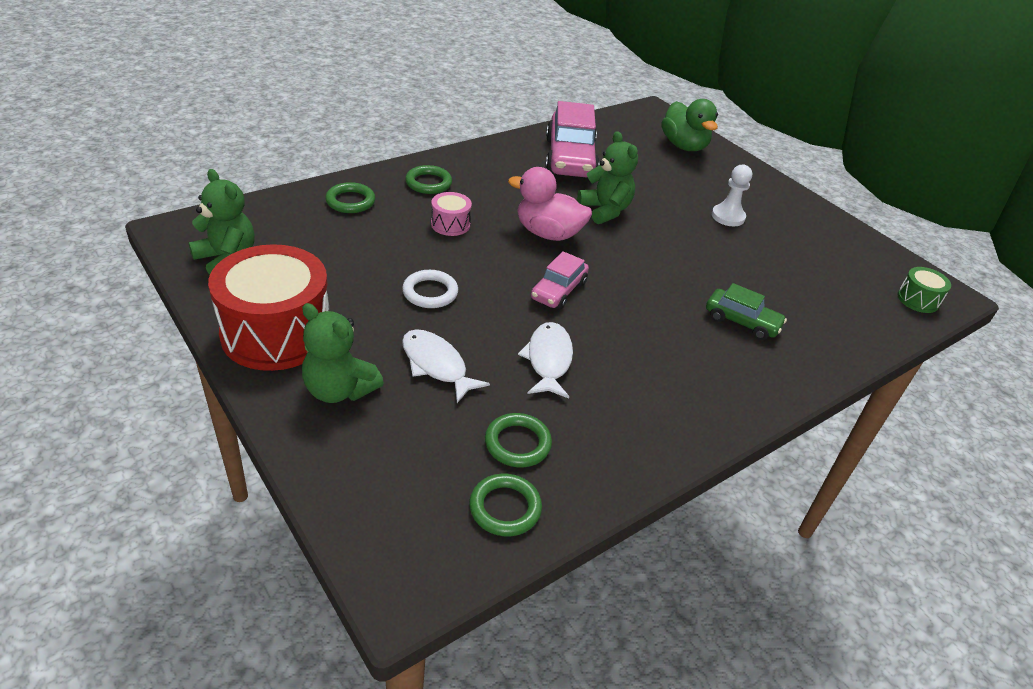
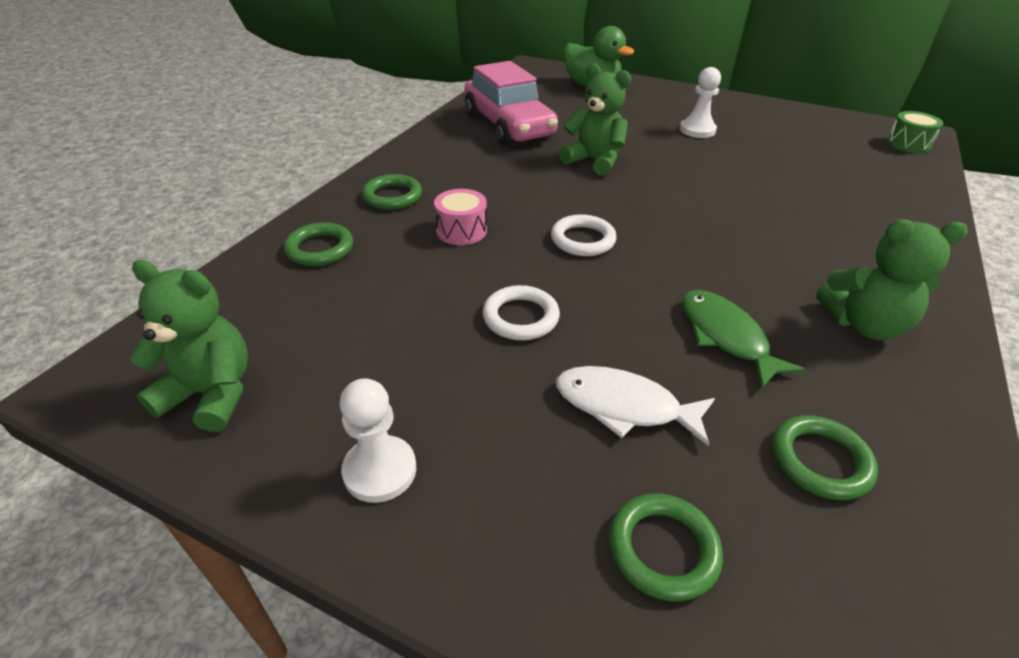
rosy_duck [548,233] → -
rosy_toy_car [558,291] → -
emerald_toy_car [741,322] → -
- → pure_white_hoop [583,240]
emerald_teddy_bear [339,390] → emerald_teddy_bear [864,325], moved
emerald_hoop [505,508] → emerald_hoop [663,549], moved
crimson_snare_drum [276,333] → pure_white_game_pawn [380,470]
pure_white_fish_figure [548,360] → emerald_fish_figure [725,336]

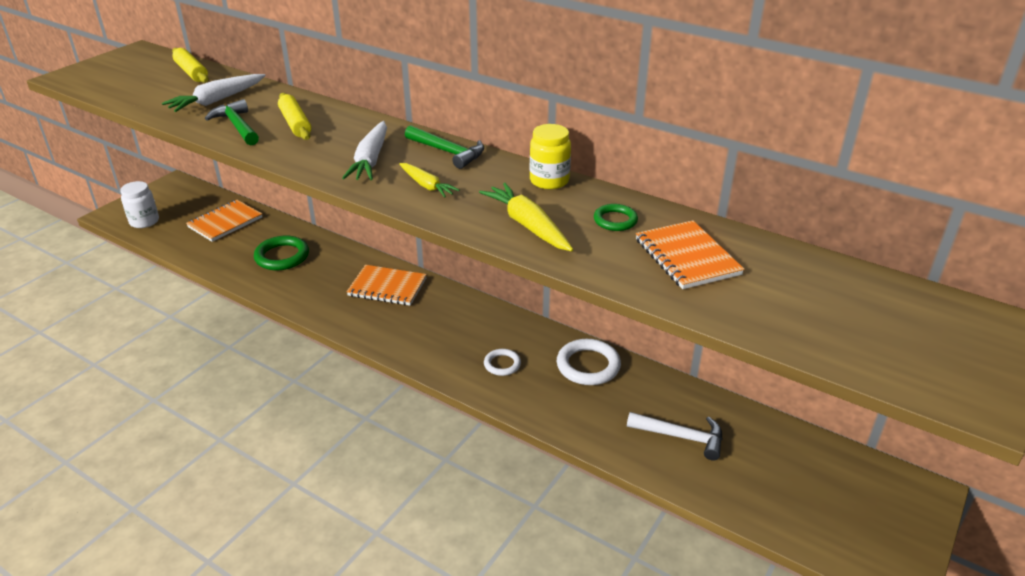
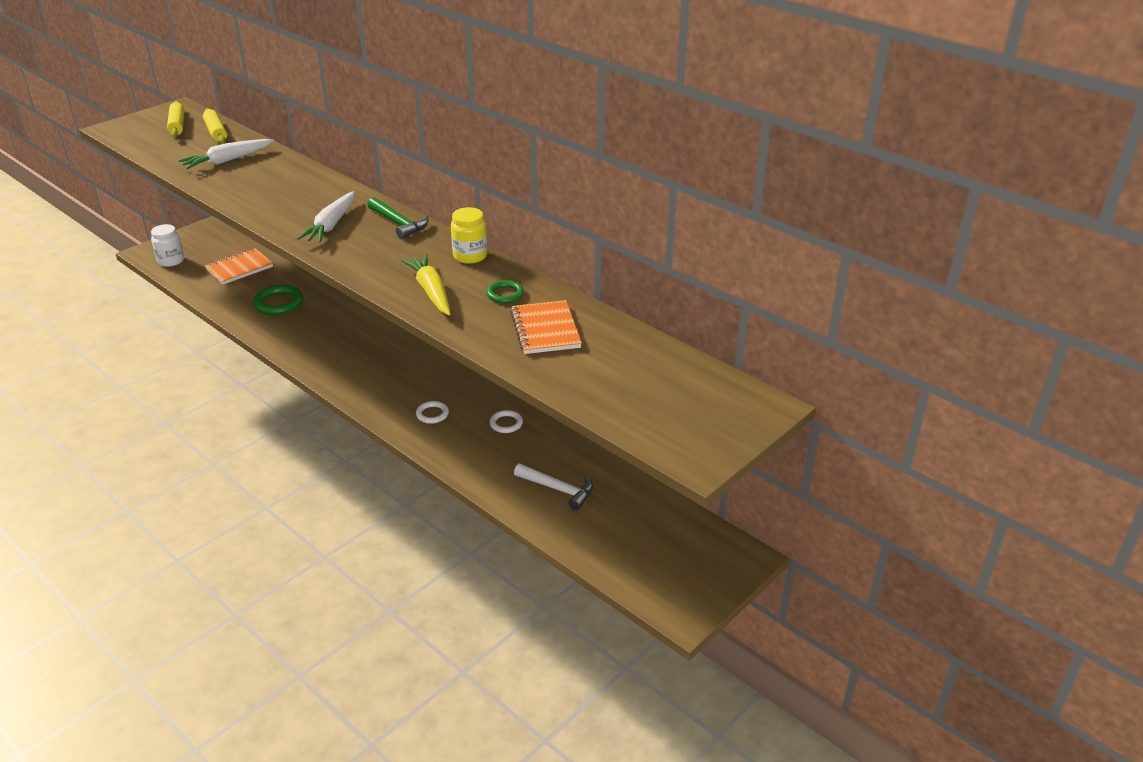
emerald_claw_hammer [237,126] → -
orange-coloured_notebook [387,287] → -
yellow_root_vegetable [427,186] → -
yellow_pastry_roller [295,124] → yellow_pastry_roller [177,125], moved
pure_white_hoop [588,365] → pure_white_hoop [506,423], x0.58

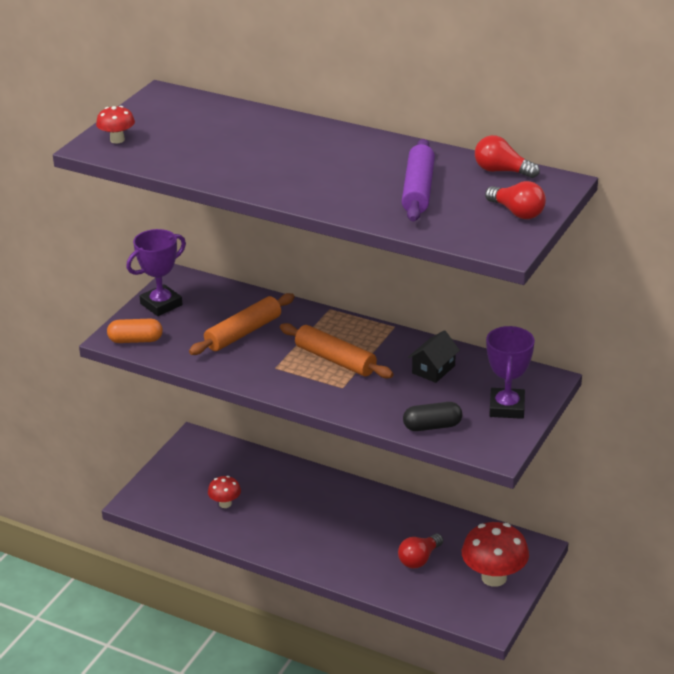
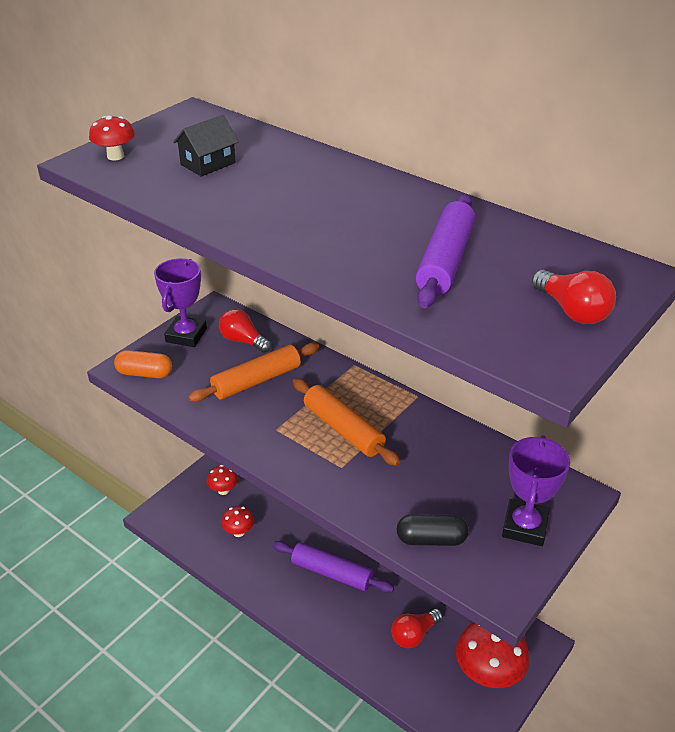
- → crimson_toadstool [223,490]
- → royal_purple_pastry_roller [332,573]
black_toy_house [433,369] → black_toy_house [208,164], moved
crimson_light_bulb [501,171] → crimson_light_bulb [243,341], moved
royal_purple_trophy [161,304] → royal_purple_trophy [186,335], 45 degrees counterclockwise

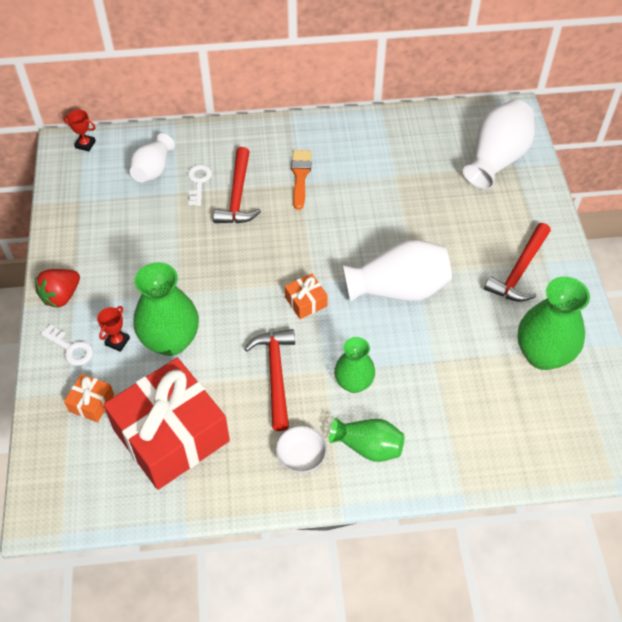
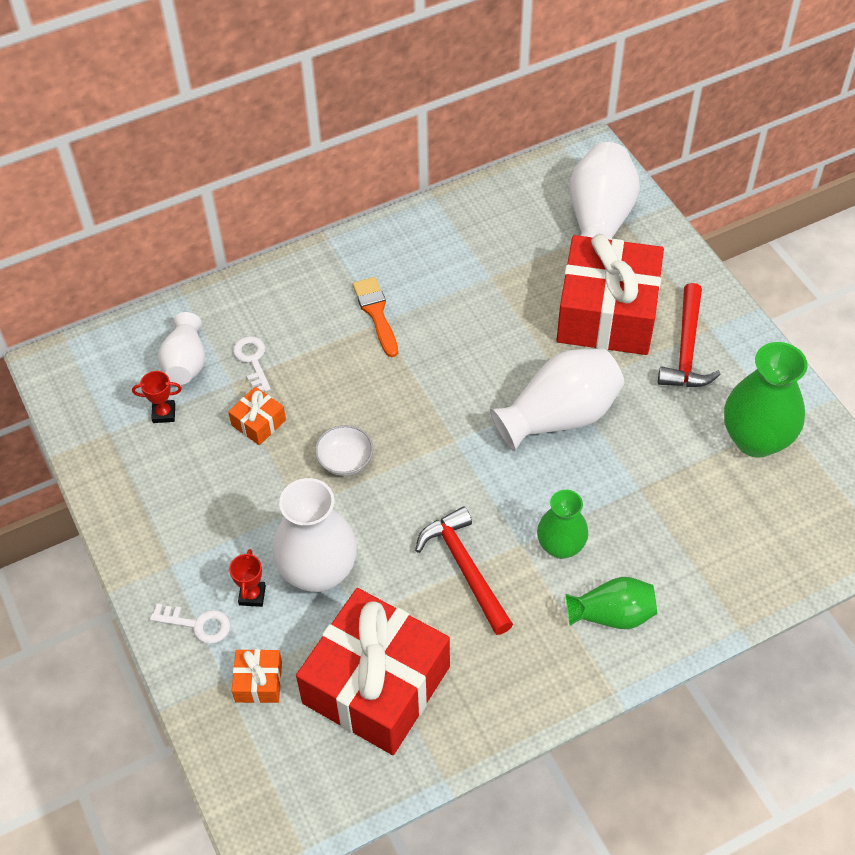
crimson_berry [61,296] → -
crimson_claw_hammer [237,196] → -
- → crimson_present [607,313]
crimson_trophy [85,144] → crimson_trophy [164,413], moved
pure_white_bowl [301,456] → pure_white_bowl [345,460], moved
orange-coloured_present [306,302] → orange-coloured_present [258,422], moved
emerald_tall_vase [171,341] → pure_white_tall_vase [318,572]

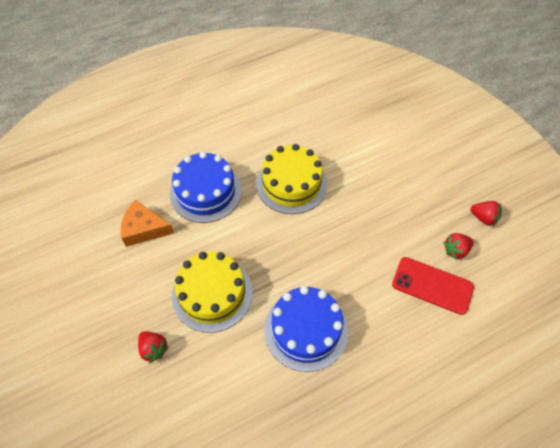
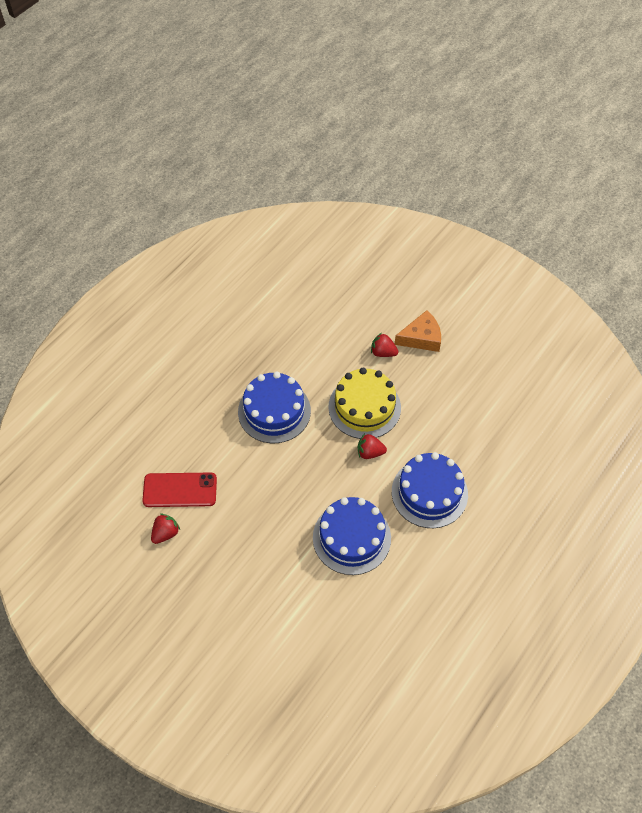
orange-coloured_cheese [144,229] → orange-coloured_cheese [421,338], moved
crimson_berry [483,218] → crimson_berry [370,452], moved
yellow_cake [291,184] → cobalt_cake [351,537]

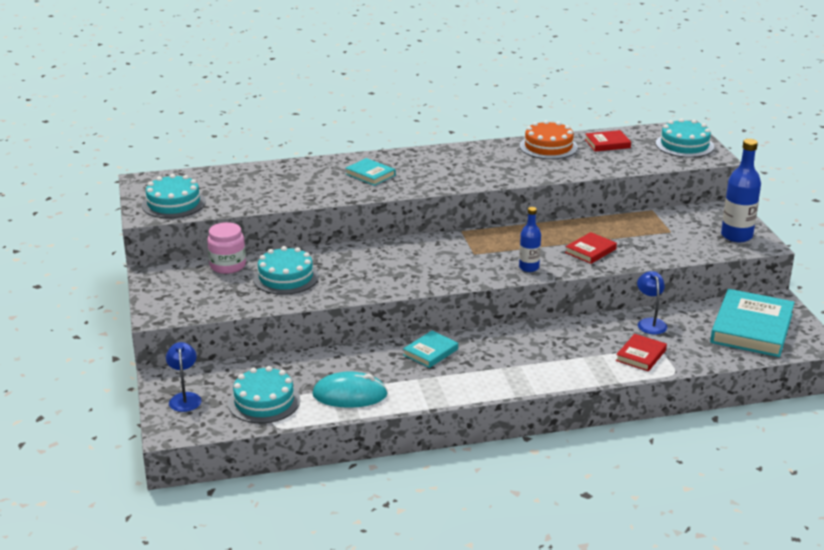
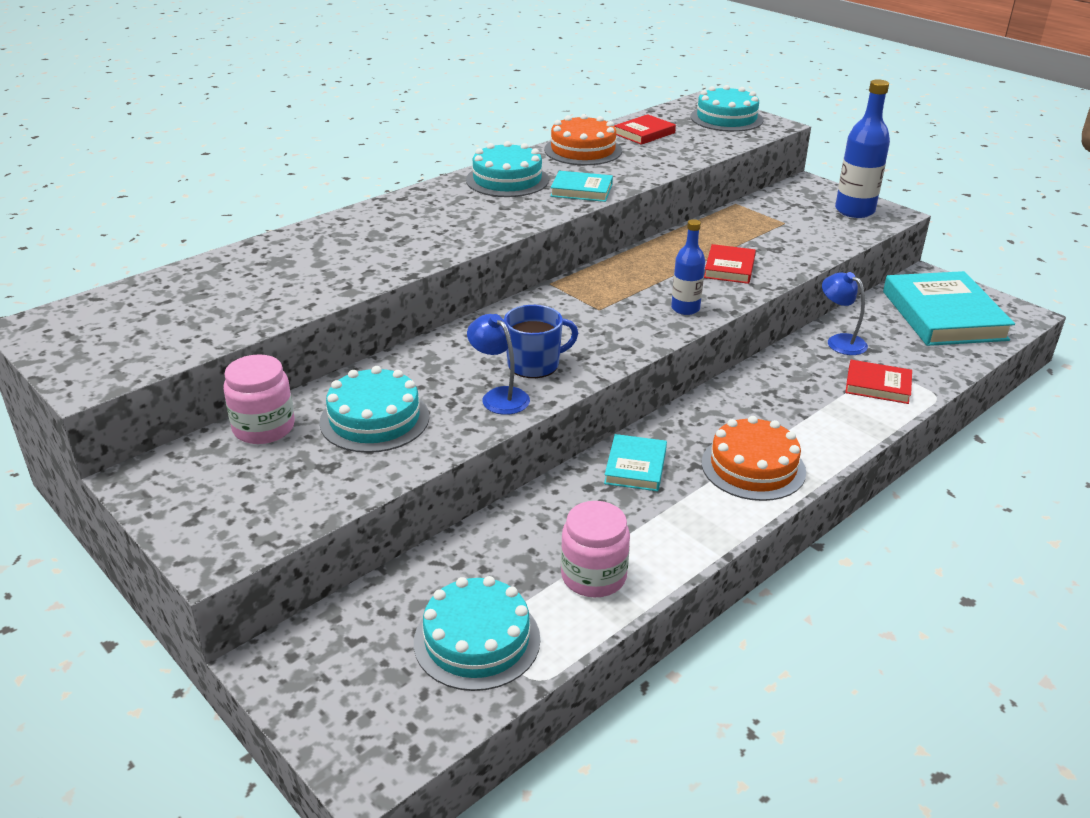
- → cobalt_mug [534,364]
- → orange-coloured_cake [753,467]
teal_cake [173,203] → teal_cake [507,180], moved
cobalt_reading_lamp [185,398] → cobalt_reading_lamp [499,396], moved
teal_hardcover [370,174] → teal_hardcover [581,190], moved
teal_computer_mouse [350,395] → rosy_jar [593,576]
crimson_hardcover [641,355] → crimson_hardcover [878,385], 75 degrees counterclockwise

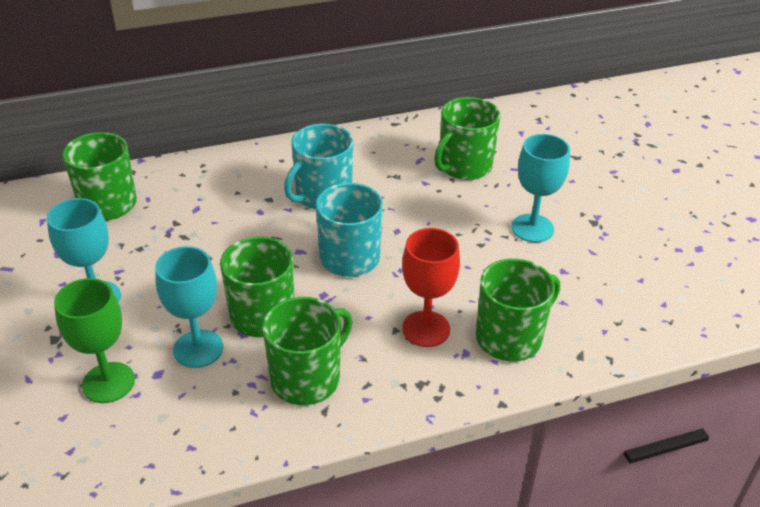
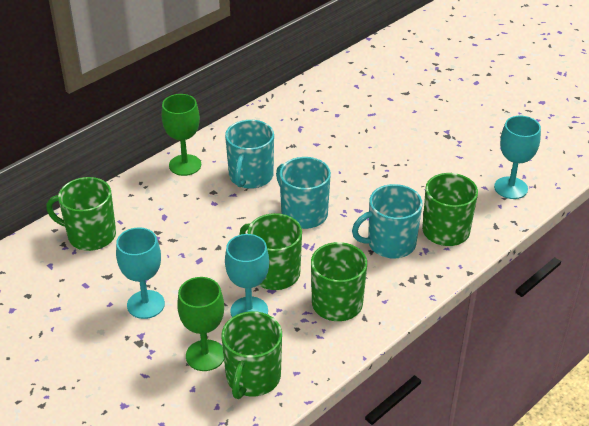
- → emerald_wine_glass [185,165]
emerald_mug [464,166] → emerald_mug [252,377], moved
teal_wine_glass [532,228] → teal_wine_glass [510,188], moved
crimson_wine_glass [426,329] → teal_mug [390,243]

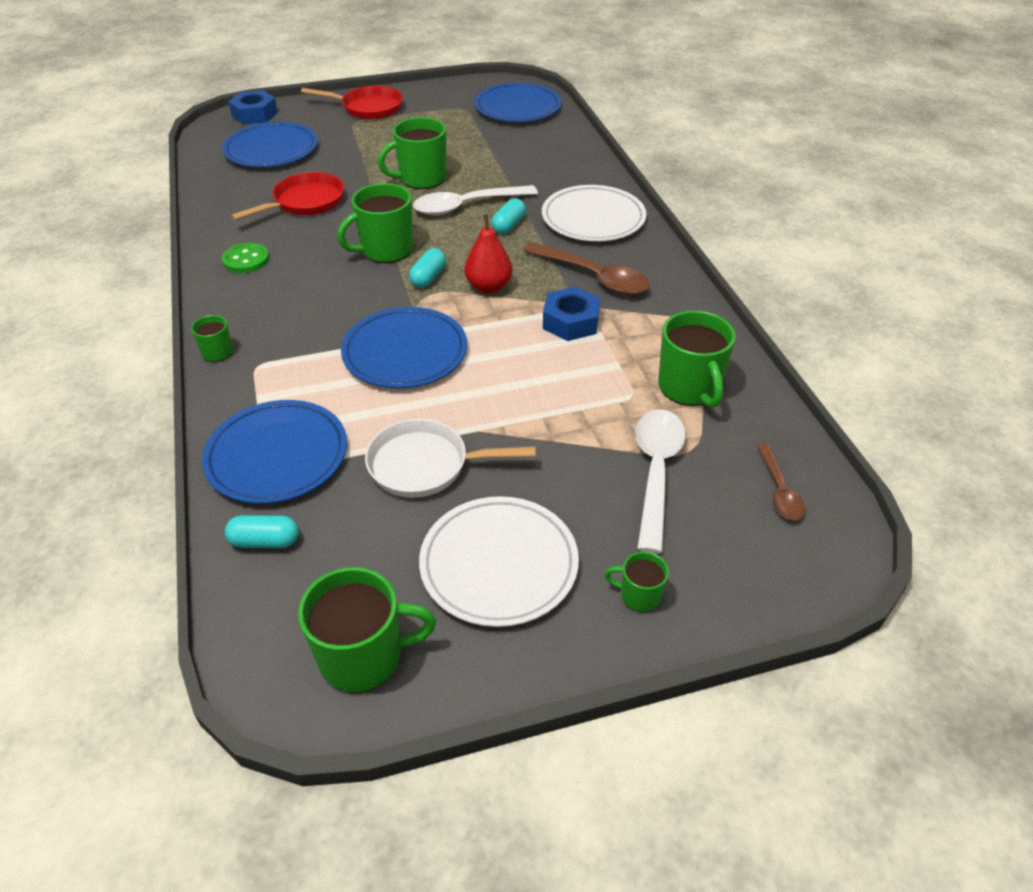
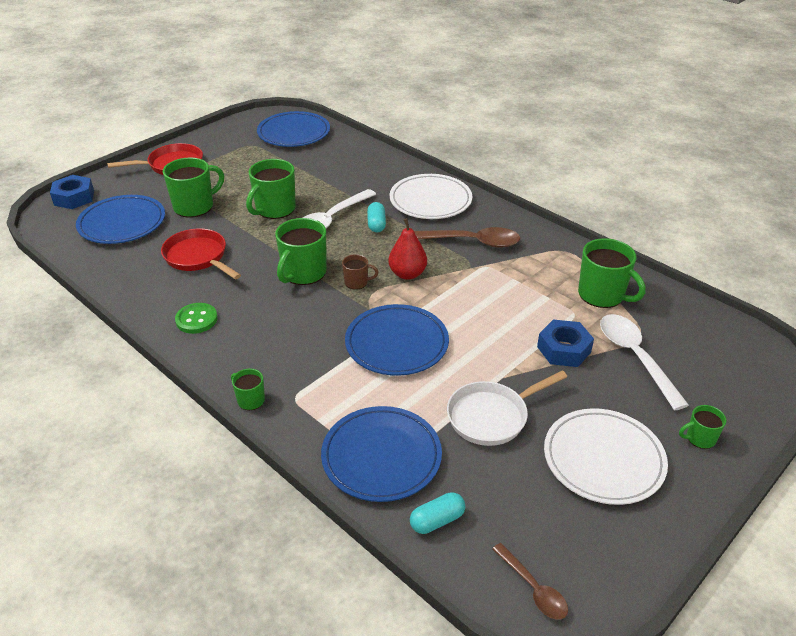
emerald_mug [364,657] → emerald_mug [195,206], moved
cobalt_hexagon_nut [571,321] → cobalt_hexagon_nut [564,349], moved
russet_teaspoon [779,490] → russet_teaspoon [533,588], moved
teal_pill [428,277] → russet_mug [357,282]
crimson_pan [305,202] → crimson_pan [198,257], 60 degrees counterclockwise

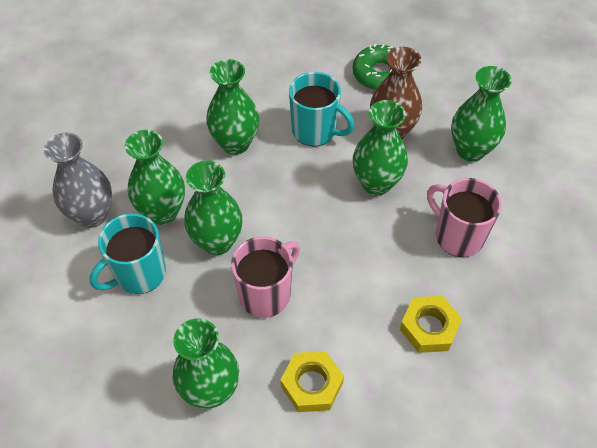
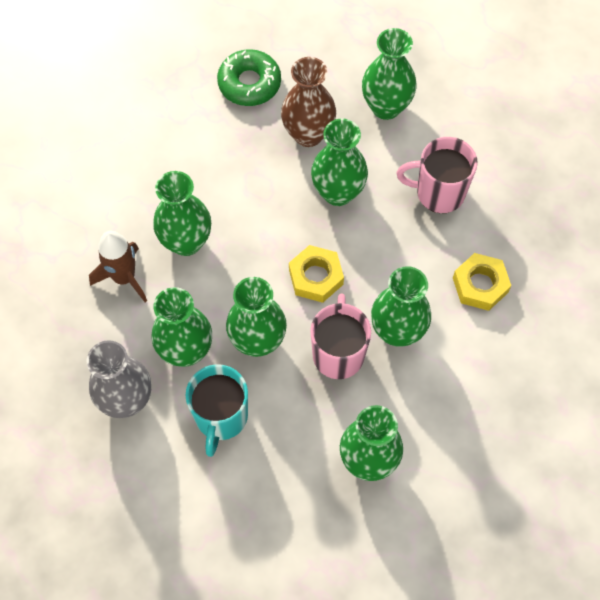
teal_mug [315,131] → -
- → russet_spaceship [124,277]
- → emerald_tall_vase [397,331]
yellow_hexagon_nut [311,384] → yellow_hexagon_nut [316,277], moved

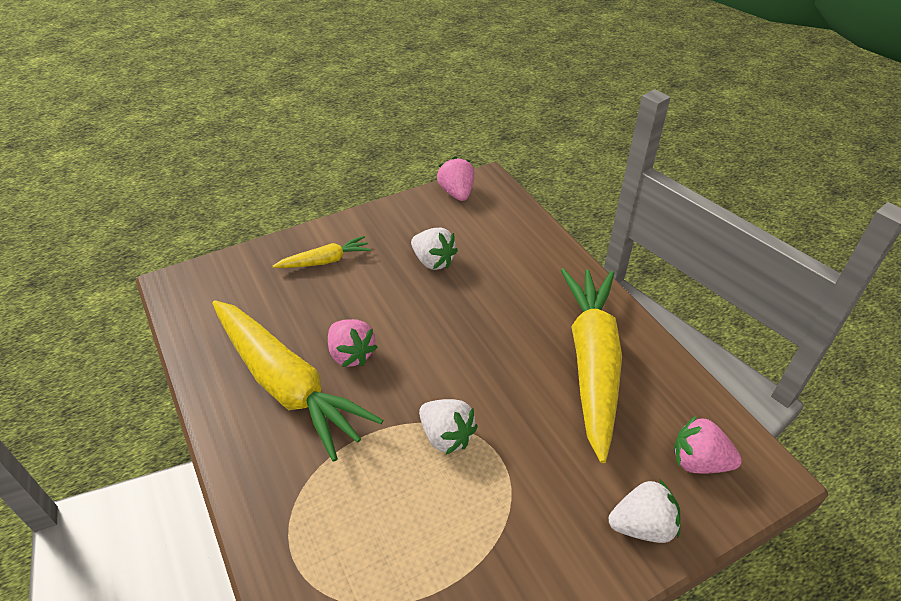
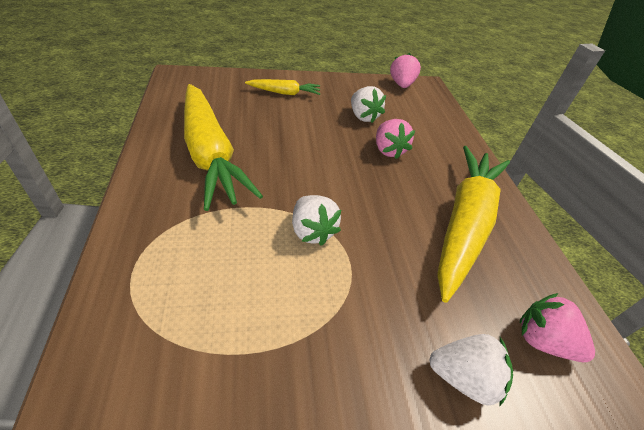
rosy_berry [351,354] → rosy_berry [388,150], moved

